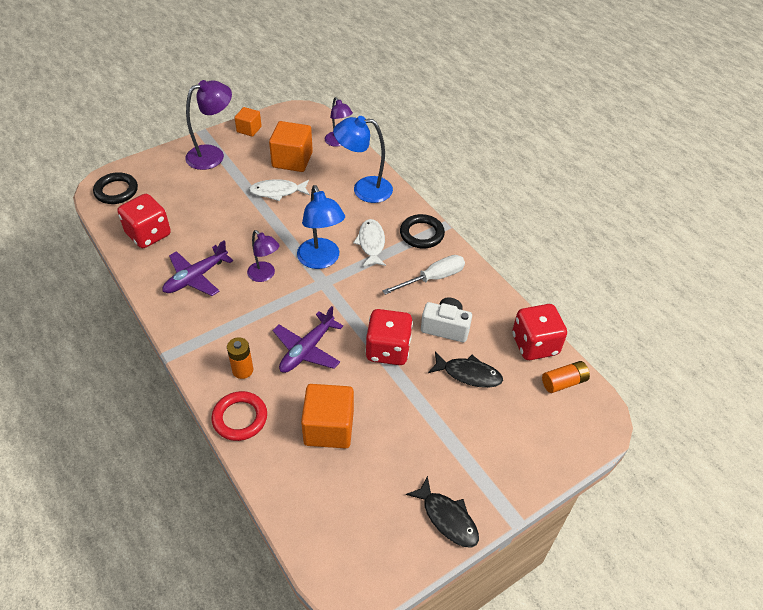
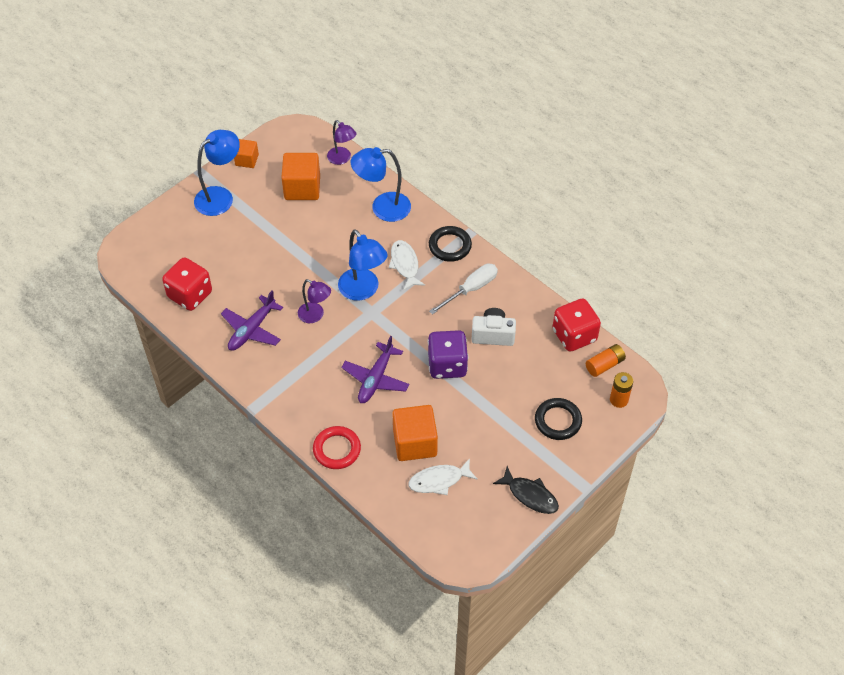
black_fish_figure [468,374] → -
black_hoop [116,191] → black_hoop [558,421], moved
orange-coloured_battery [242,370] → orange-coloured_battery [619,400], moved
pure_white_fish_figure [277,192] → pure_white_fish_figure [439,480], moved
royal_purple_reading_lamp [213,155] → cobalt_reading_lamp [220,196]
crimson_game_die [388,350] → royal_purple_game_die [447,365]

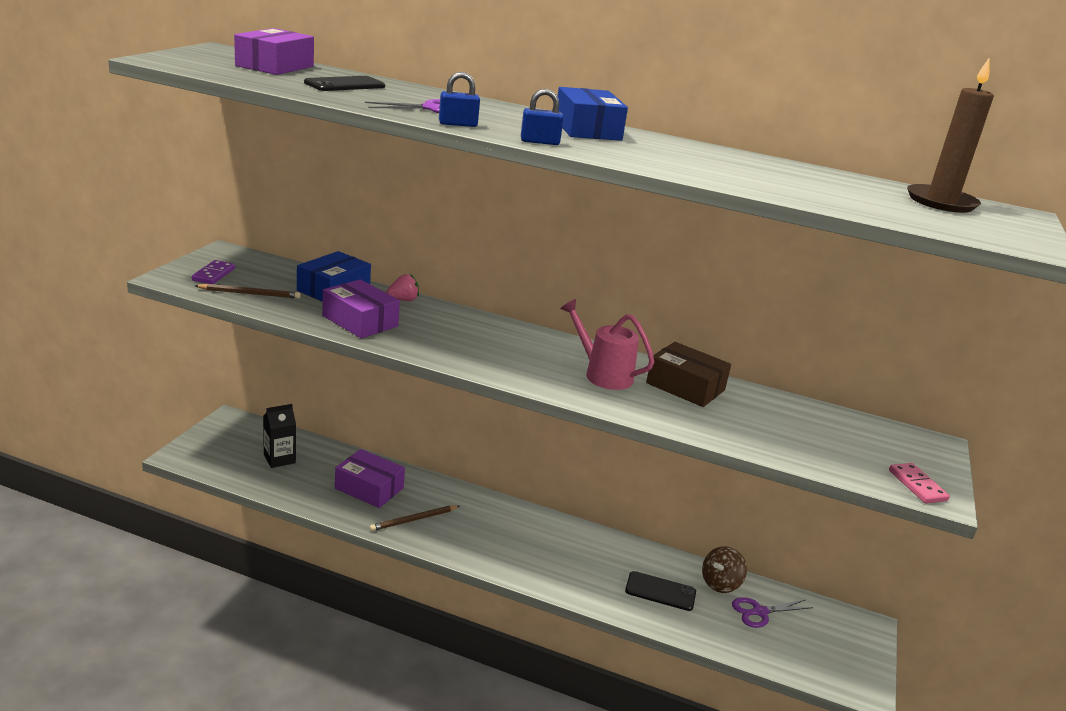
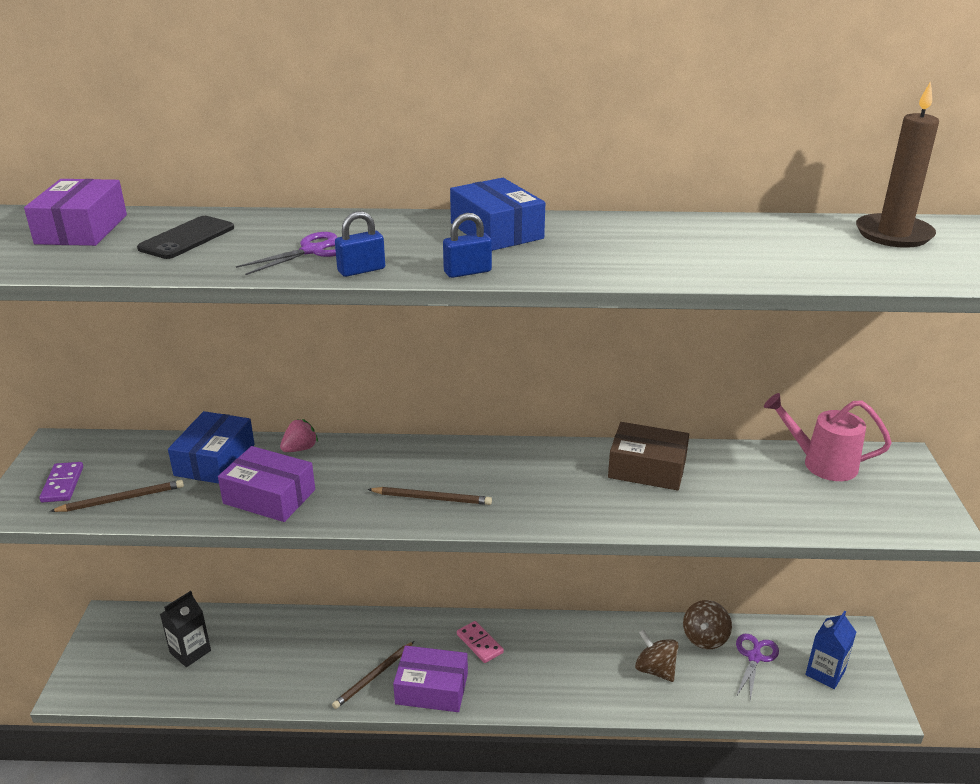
- → russet_lead_pencil [432,498]
- → cobalt_milk_carton [825,673]
royal_purple_box [369,488] → royal_purple_box [431,689], moved
rosy_watering_can [602,374] → rosy_watering_can [821,463], moved
rosy_domino_piece [917,485] → rosy_domino_piece [480,643], moved
black_phone [660,591] → russet_toy_top [655,669]
royal_purple_shears [759,612] → royal_purple_shears [754,657], 150 degrees clockwise

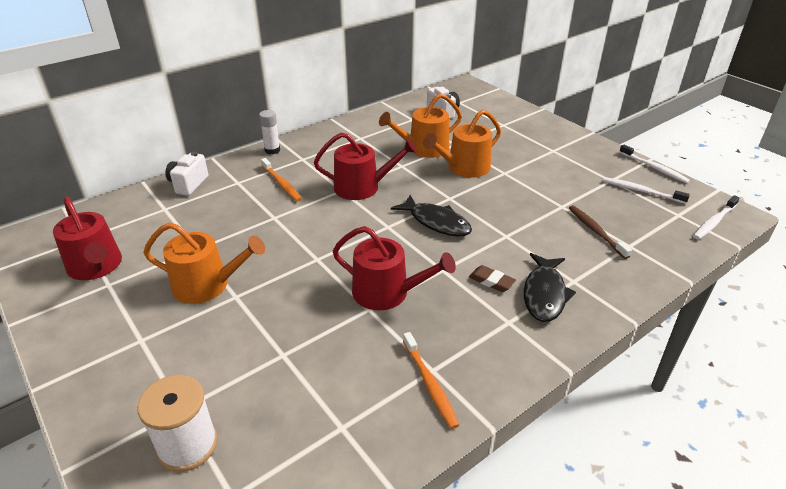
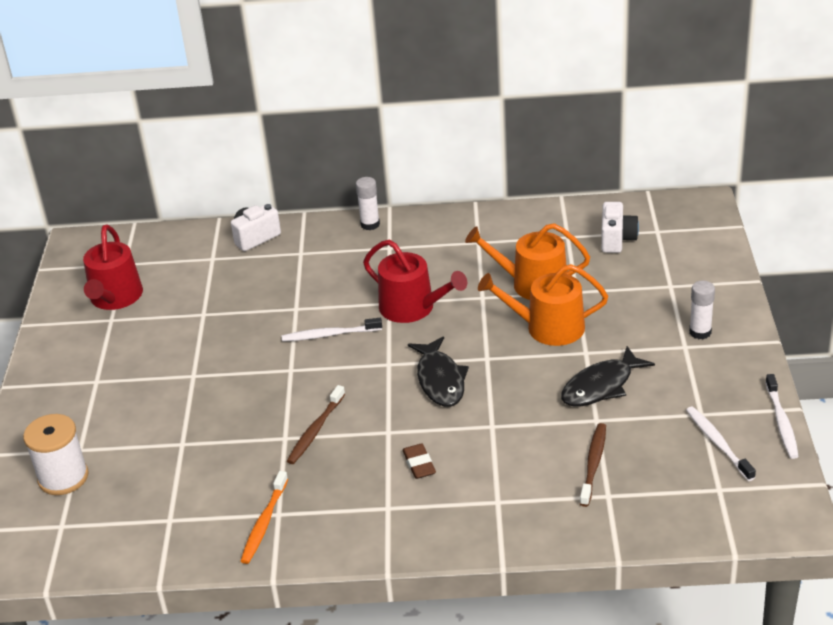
orange-coloured_watering_can [207,285] → -
orange-coloured_tooth_brush [281,184] → -
- → pure_white_glue_stick [700,332]
black_fish_figure [544,294] → black_fish_figure [601,386], moved
pure_white_tooth_brush [714,222] → pure_white_tooth_brush [329,335], moved
crimson_watering_can [387,292] → russet_tooth_brush [315,430]

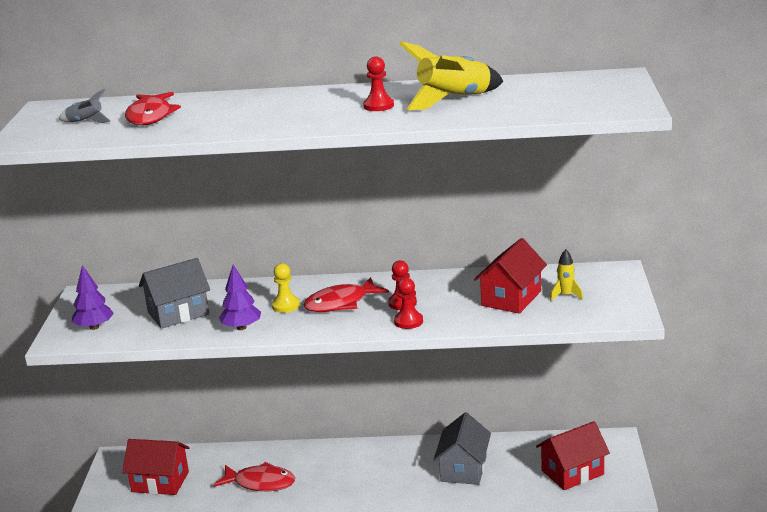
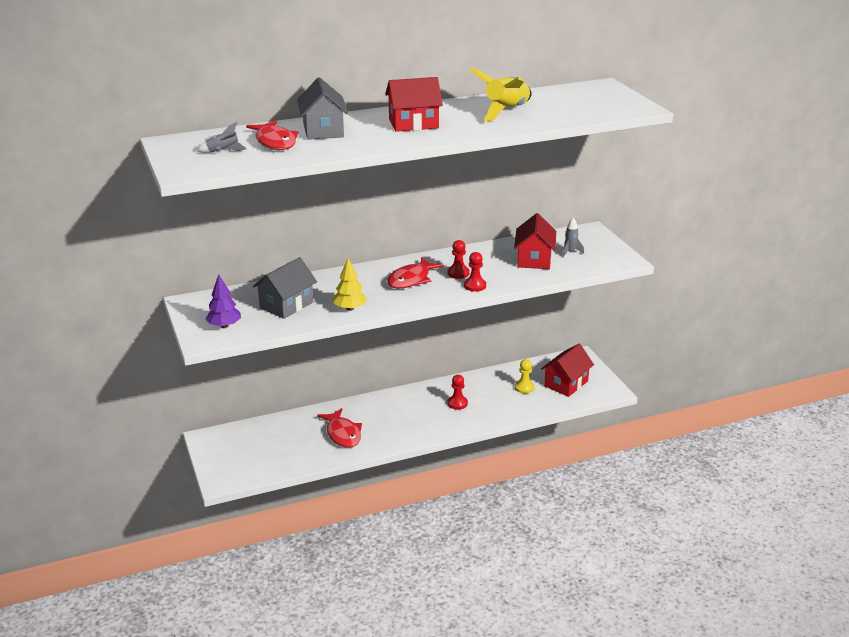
crimson_toy_house [160,482] → crimson_toy_house [413,123], moved
yellow_game_pawn [285,306] → yellow_game_pawn [524,387], moved
crimson_game_pawn [378,106] → crimson_game_pawn [457,403], moved
grey_toy_house [463,469] → grey_toy_house [323,130], moved
royal_purple_toy_tree [241,327] → yellow_toy_tree [350,308]
yellow_spaceship [565,295] → grey_spaceship [570,252]
crimson_fish_figure [260,483] → crimson_fish_figure [342,434], 75 degrees clockwise

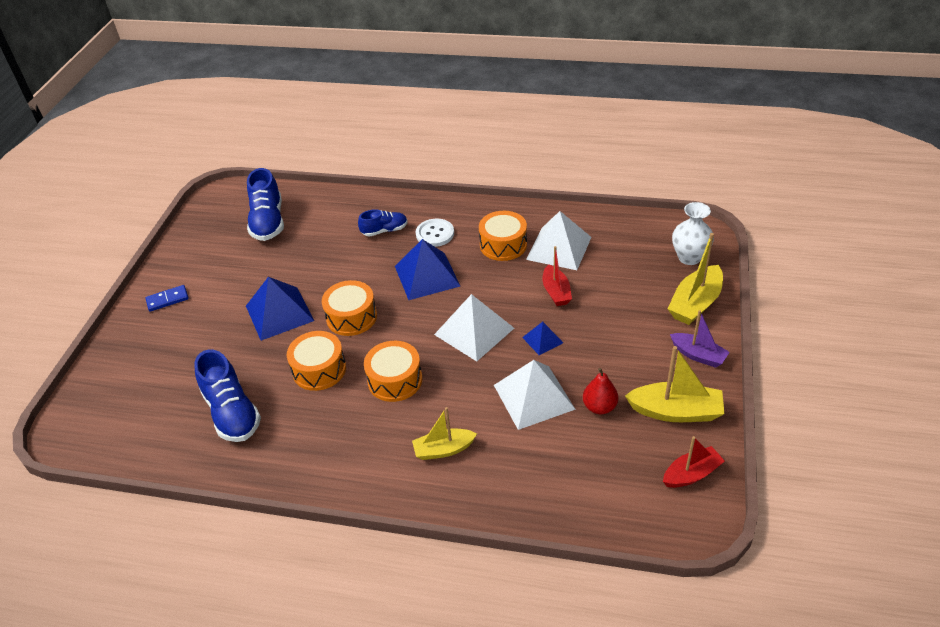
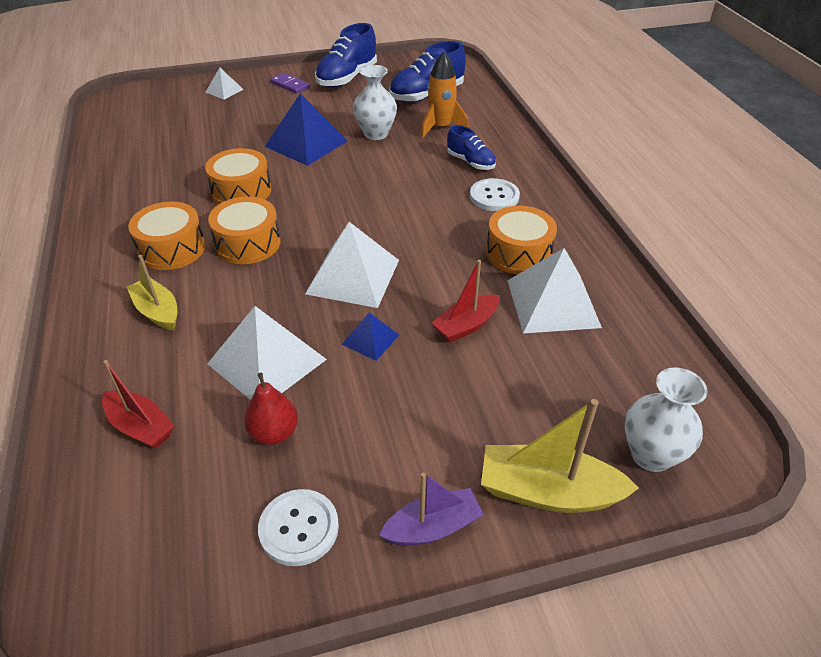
cobalt_pyramid [427,276] → -
- → pure_white_pyramid [224,90]
- → pure_white_tall_vase [376,134]
- → orange-coloured_spaceship [441,127]
cobalt_lace-up_shoe [232,412] → cobalt_lace-up_shoe [347,78], moved
orange-coloured_snare_drum [351,317] → orange-coloured_snare_drum [172,249], moved
crimson_boat [691,474] → crimson_boat [141,427], moved
yellow_boat [676,411] → pure_white_sewing_button [299,528]
cobalt_domino_piece [167,299] → royal_purple_domino_piece [290,85]
royal_purple_boat [698,355] → royal_purple_boat [433,527], 120 degrees counterclockwise

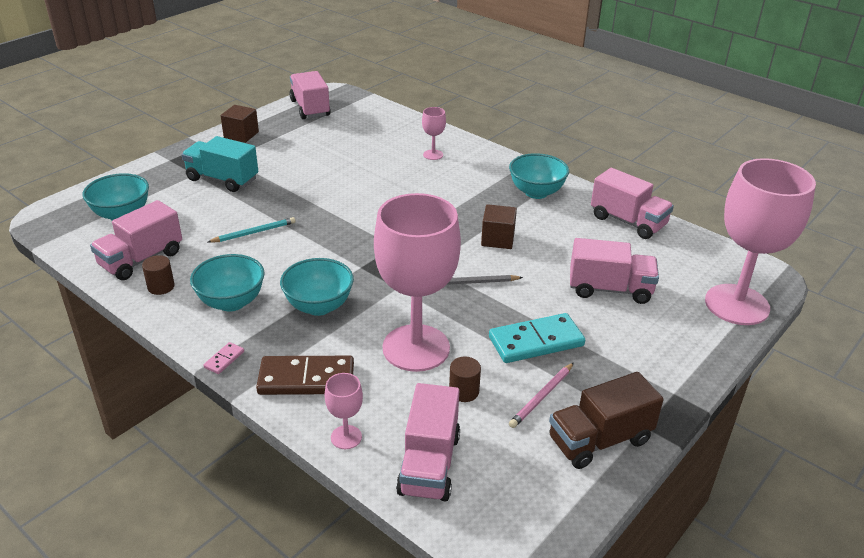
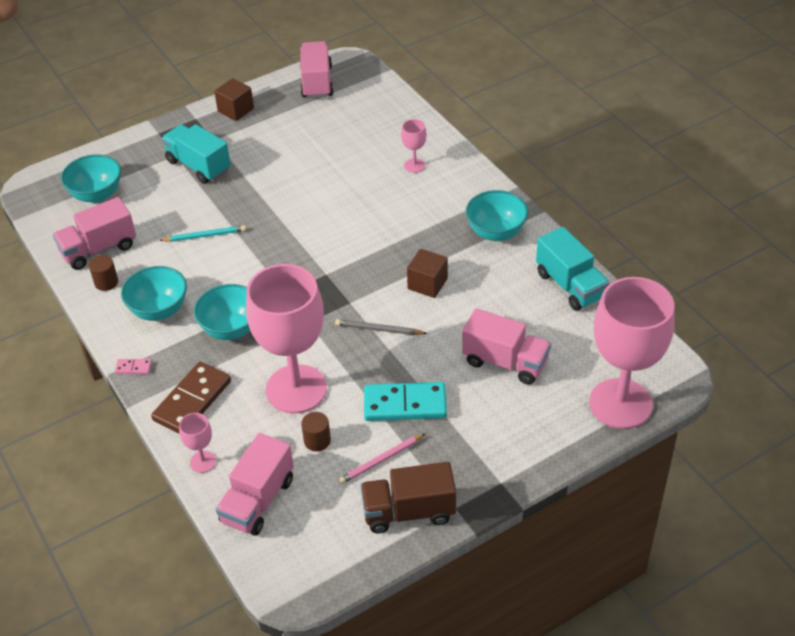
rosy_lorry [628,221] → teal_lorry [570,285]
rosy_domino_piece [224,359] → rosy_domino_piece [133,367], 45 degrees clockwise
russet_domino_piece [306,379] → russet_domino_piece [192,401], 75 degrees counterclockwise

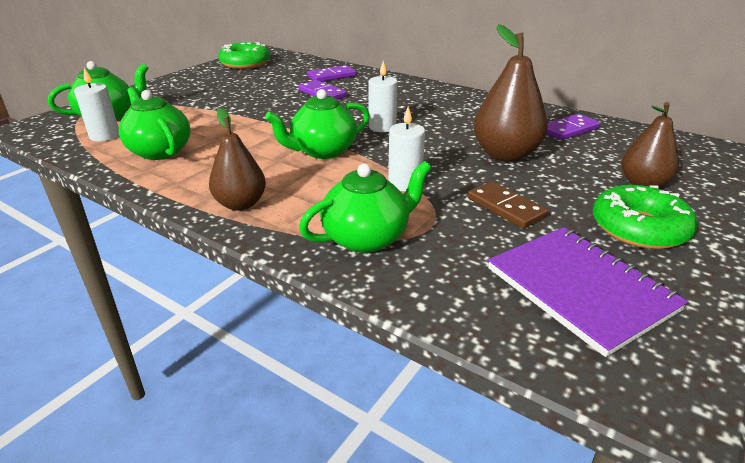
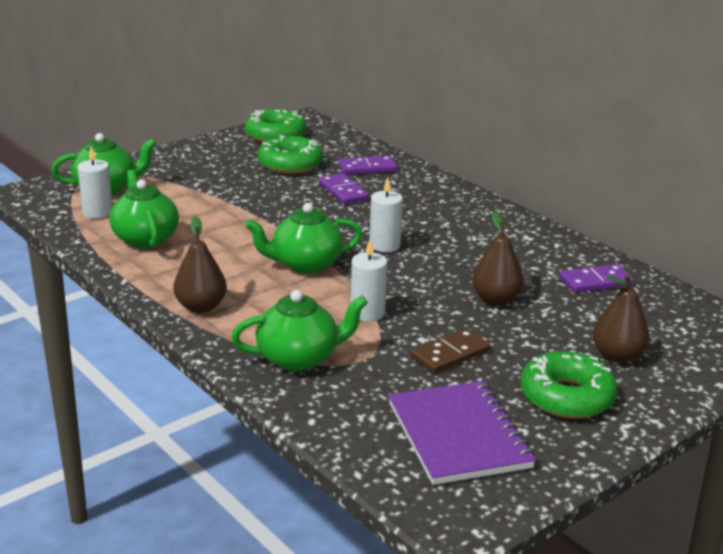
- → emerald_donut [290,164]
russet_domino_piece [505,208] → russet_domino_piece [450,354], 75 degrees clockwise
russet_pear_fruit [505,155] → russet_pear_fruit [496,299], x0.66

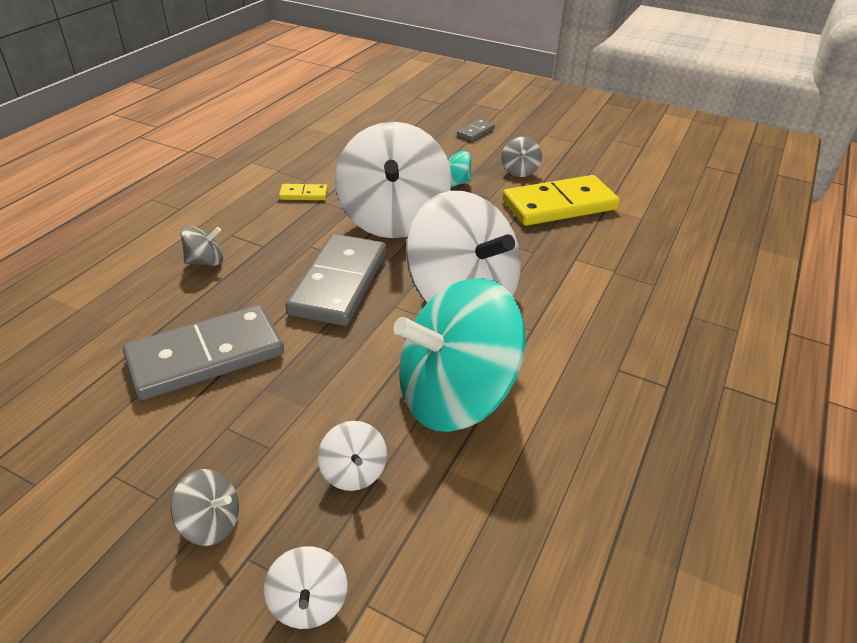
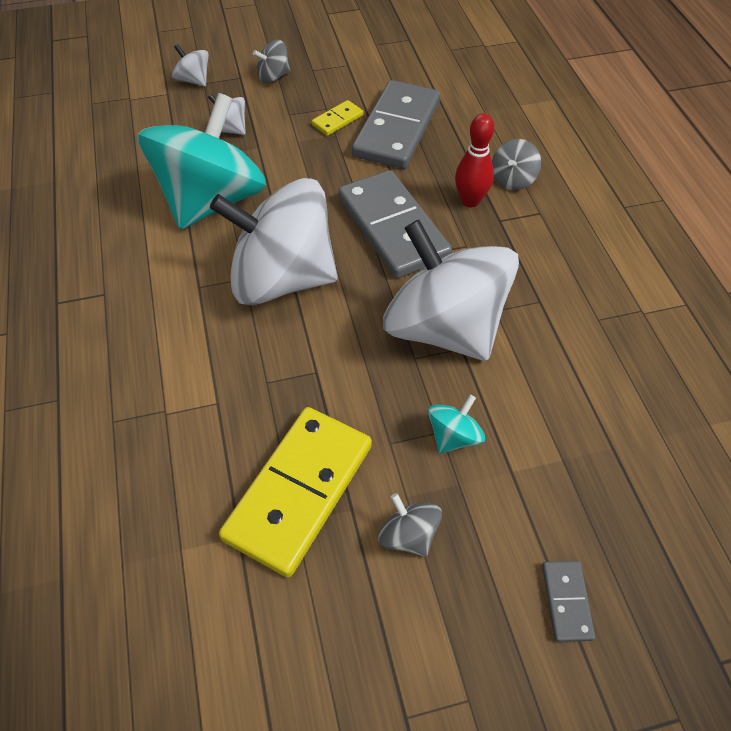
- → crimson_skittle [470,201]
yellow_domino_piece [303,194] → yellow_domino_piece [337,120], moved

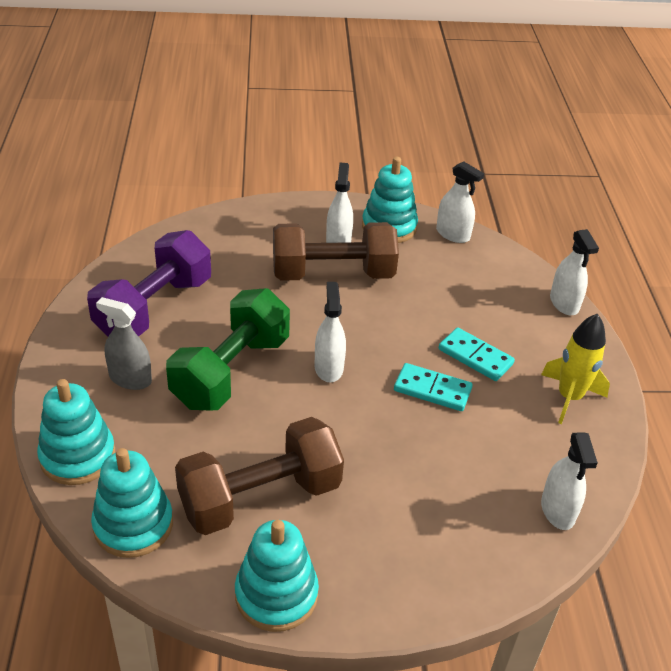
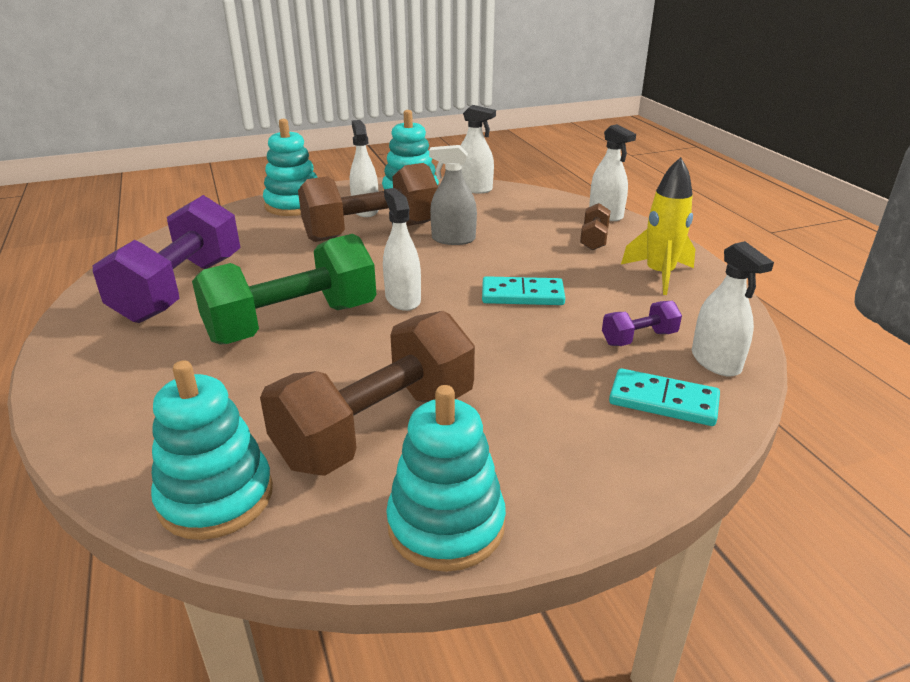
- → russet_hand_weight [594,239]
- → royal_purple_hand_weight [639,338]
teal_ring_stacker [77,456] → teal_ring_stacker [294,205], moved
grey_spray_bottle [130,379] → grey_spray_bottle [453,239], moved
teal_domino_piece [475,357] → teal_domino_piece [663,401], moved
emerald_hand_weight [231,371] → emerald_hand_weight [292,323], 45 degrees clockwise

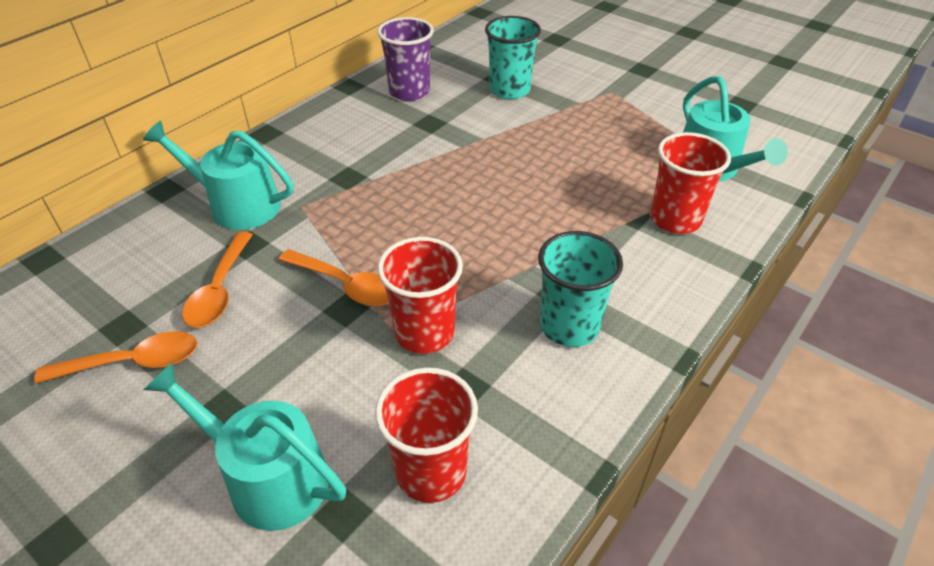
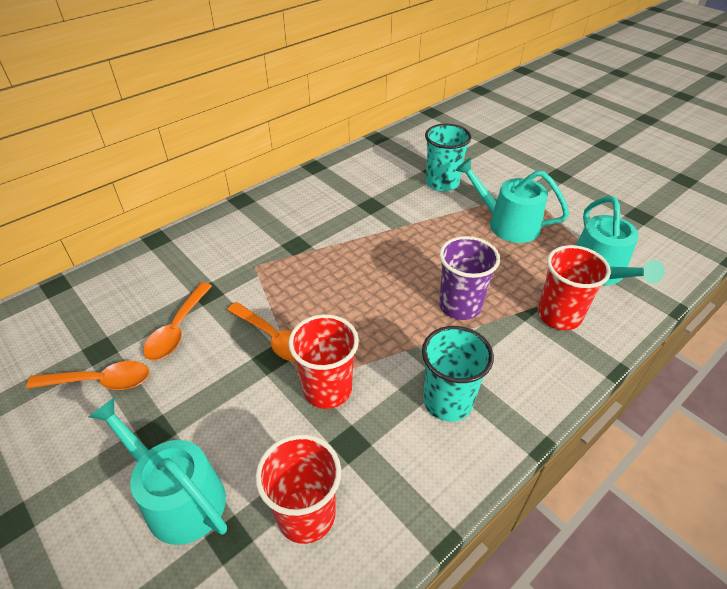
teal_watering_can [238,205] → teal_watering_can [507,224], moved
royal_purple_beaker [409,91] → royal_purple_beaker [460,306], moved

